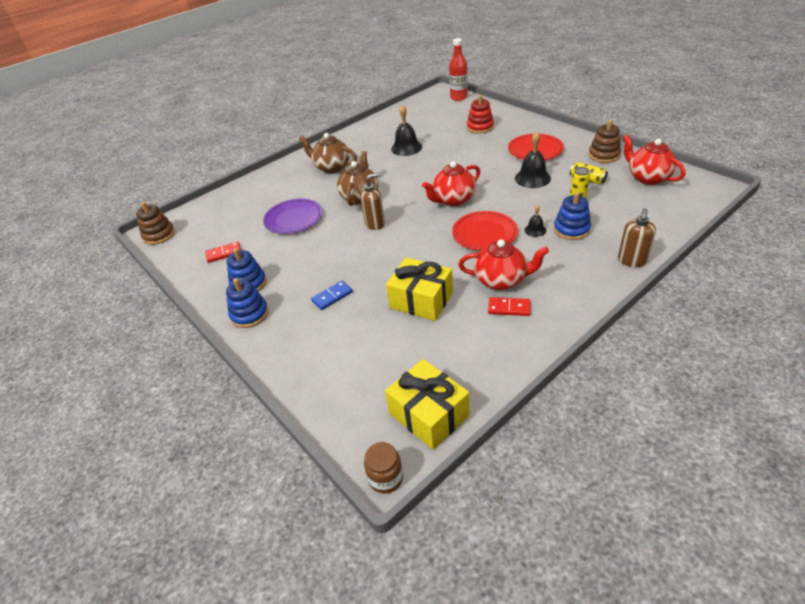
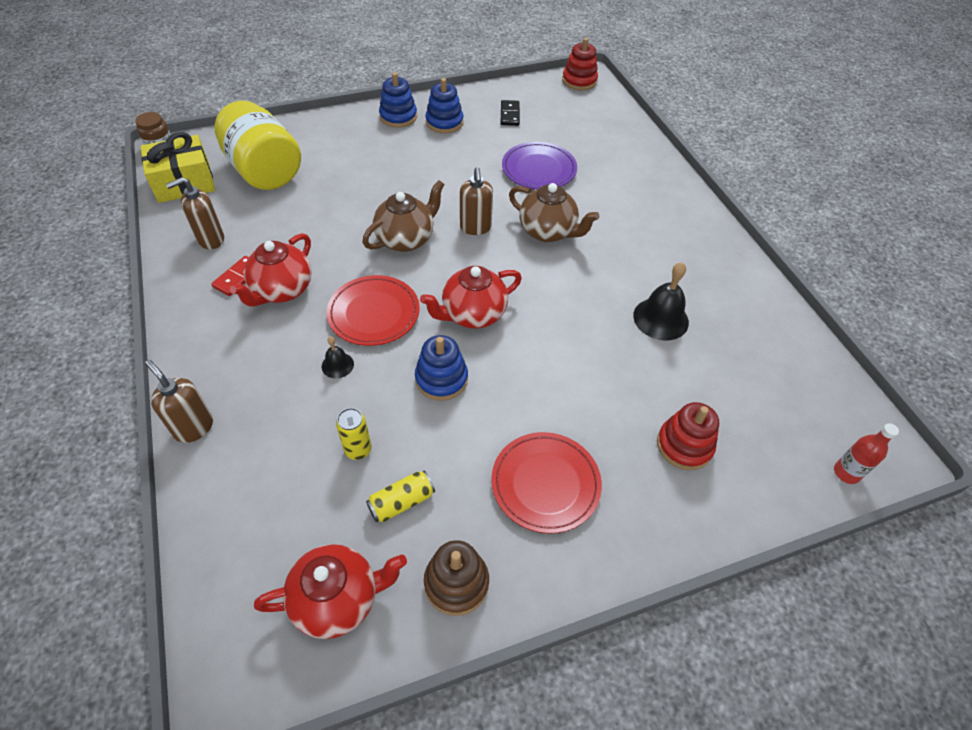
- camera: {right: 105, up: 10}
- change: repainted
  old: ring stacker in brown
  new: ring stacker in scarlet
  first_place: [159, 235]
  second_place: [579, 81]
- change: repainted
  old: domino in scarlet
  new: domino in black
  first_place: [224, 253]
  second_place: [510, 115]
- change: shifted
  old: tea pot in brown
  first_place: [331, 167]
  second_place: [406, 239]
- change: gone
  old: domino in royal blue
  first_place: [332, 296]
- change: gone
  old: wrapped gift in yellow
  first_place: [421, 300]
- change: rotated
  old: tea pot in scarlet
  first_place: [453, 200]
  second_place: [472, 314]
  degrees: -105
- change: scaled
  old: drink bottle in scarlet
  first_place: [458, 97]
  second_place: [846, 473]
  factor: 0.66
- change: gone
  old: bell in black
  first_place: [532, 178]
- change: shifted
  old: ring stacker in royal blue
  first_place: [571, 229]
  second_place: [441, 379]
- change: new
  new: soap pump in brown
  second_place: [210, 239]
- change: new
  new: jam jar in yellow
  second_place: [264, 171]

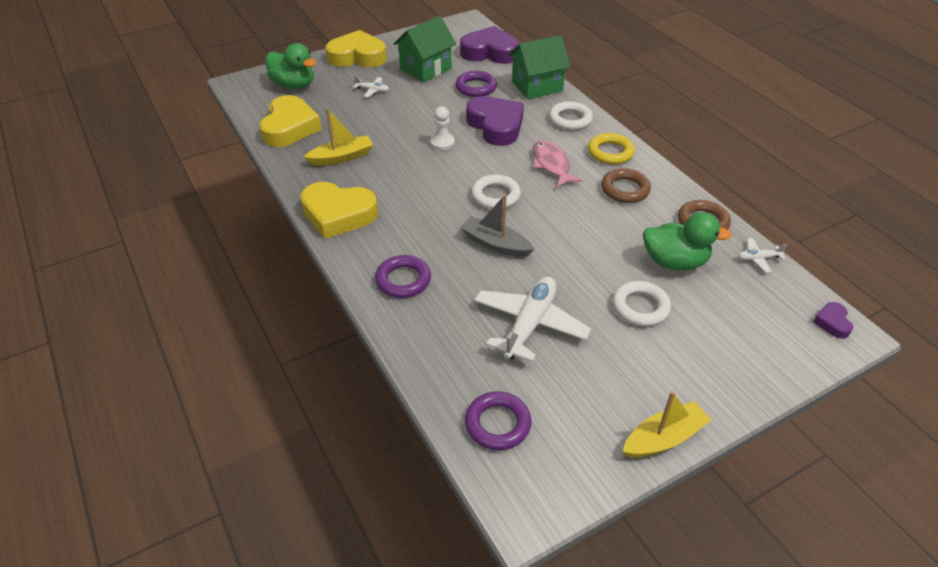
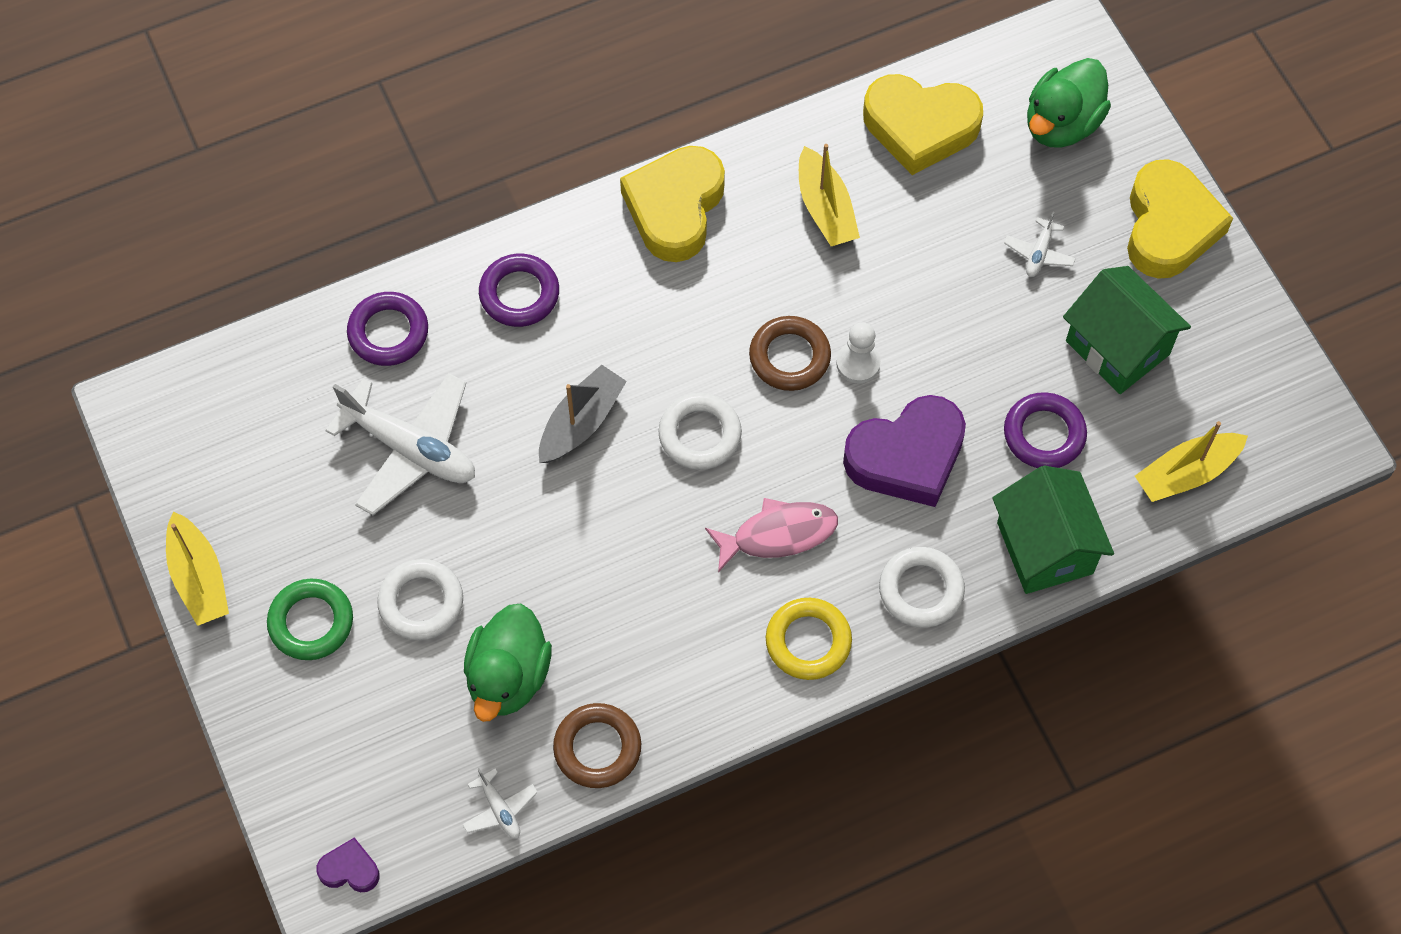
- camera: {right: 95, up: 20}
- change: swapped
  old: love heart in purple
  new: toy boat in yellow
  first_place: [490, 52]
  second_place: [1186, 473]
- change: shifted
  old: torus in purple
  first_place: [497, 424]
  second_place: [388, 332]
- change: shifted
  old: torus in brown
  first_place: [625, 189]
  second_place: [789, 357]
- change: rotated
  old: plane in pure white
  first_place: [758, 258]
  second_place: [500, 809]
  degrees: 150
- change: new
  new: torus in green
  second_place: [311, 622]

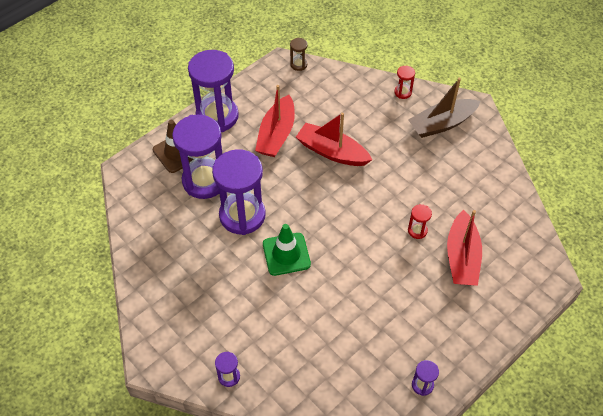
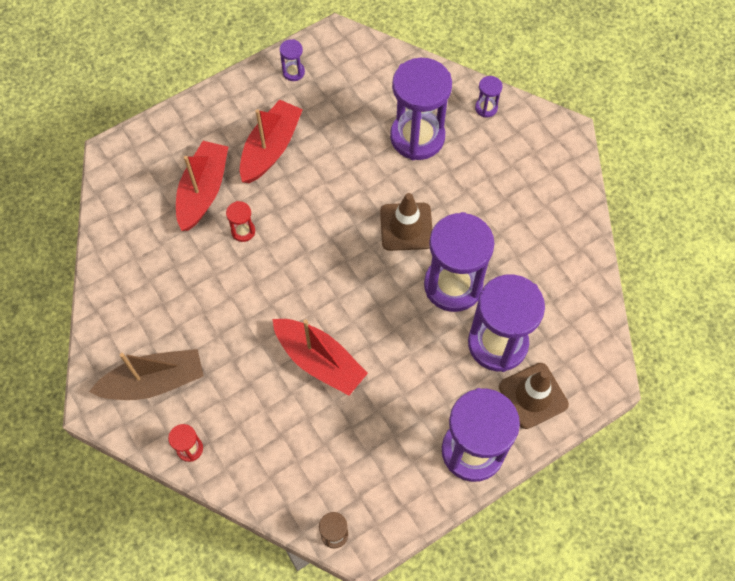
- camera: {right: -170, up: 10}
- change: shifted
  old: toy boat in scarlet
  first_place: [276, 134]
  second_place: [271, 148]
- change: repainted
  old: road cone in green
  new: road cone in brown
  first_place: [286, 254]
  second_place: [406, 227]
- change: new
  new: sandglass in purple
  second_place: [417, 137]

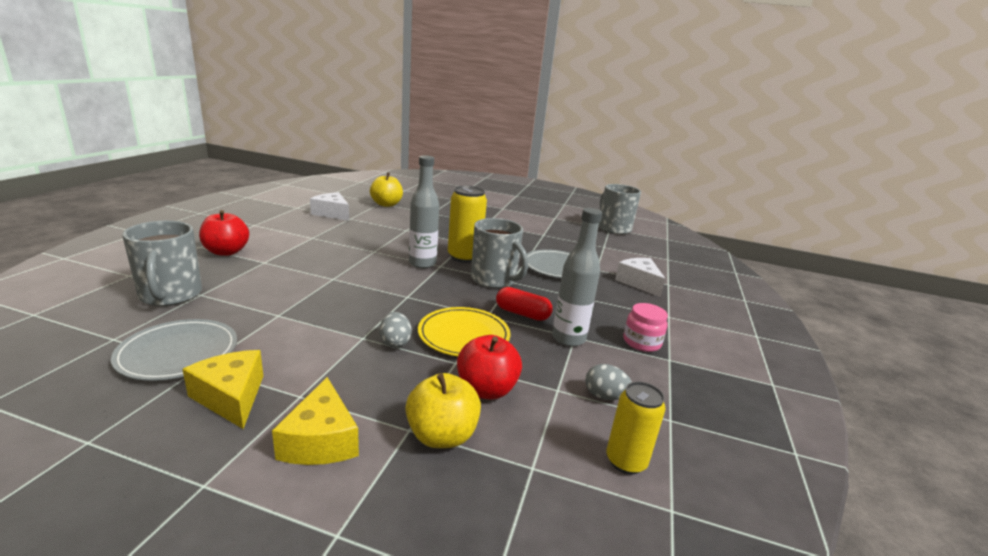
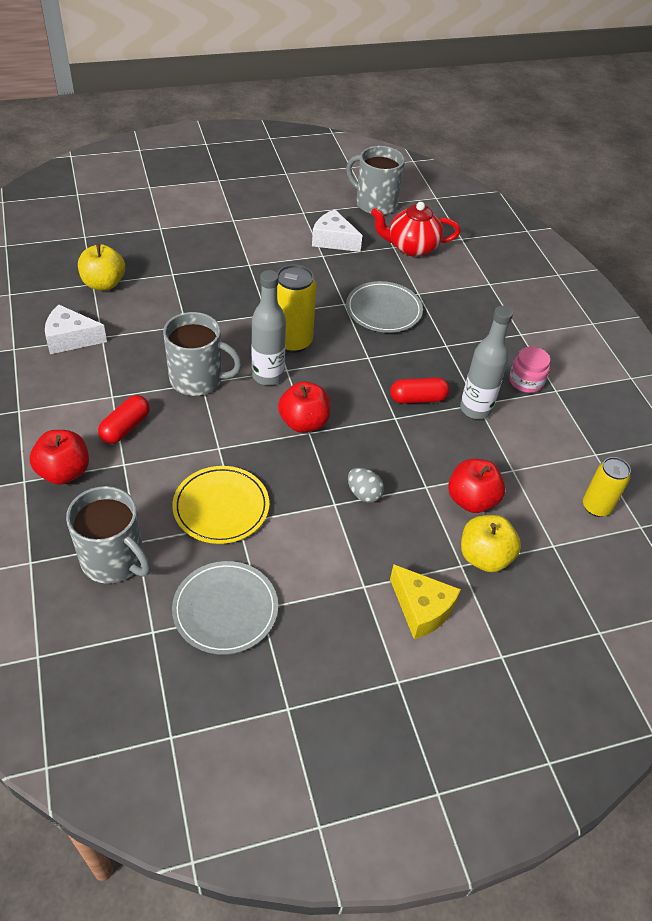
- camera: {right: -35, up: 25}
- change: gone
  old: cheese in yellow
  first_place: [231, 397]
- change: shifted
  old: flat dish in yellow
  first_place: [464, 335]
  second_place: [221, 507]
- change: shifted
  old: coffee mug in ash-grey
  first_place: [494, 280]
  second_place: [197, 379]
- change: gone
  old: egg shape in ash-grey
  first_place: [604, 396]
- change: shifted
  old: cheese in pure white
  first_place: [639, 283]
  second_place: [333, 240]
- change: new
  new: pill shape in scarlet
  second_place: [125, 427]
- change: new
  new: apple fruit in scarlet
  second_place: [304, 422]
- change: new
  new: tea pot in scarlet
  second_place: [411, 247]

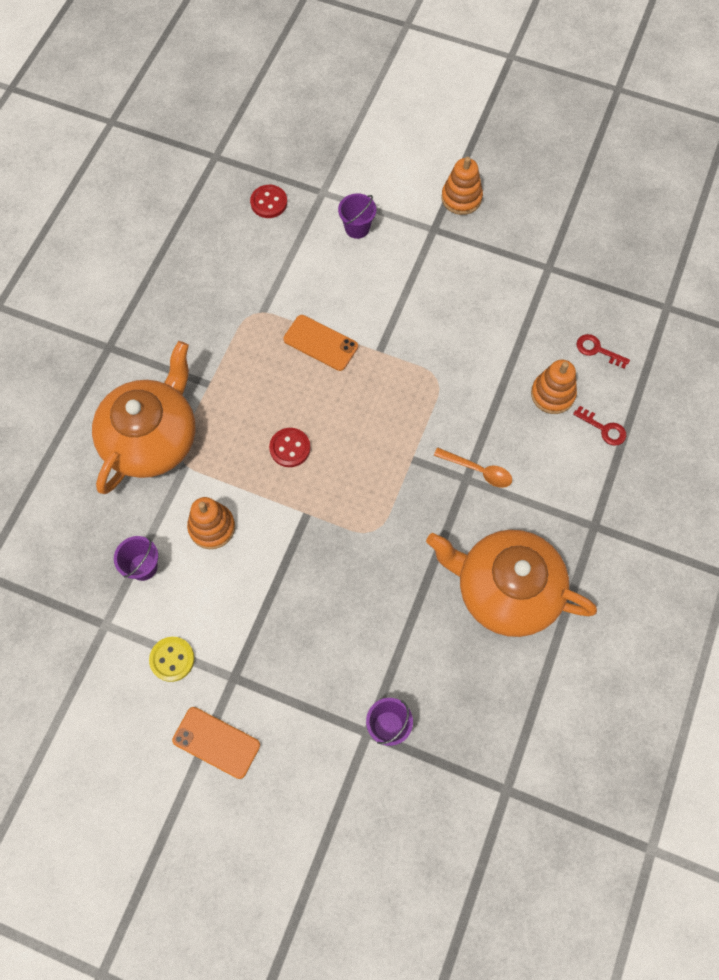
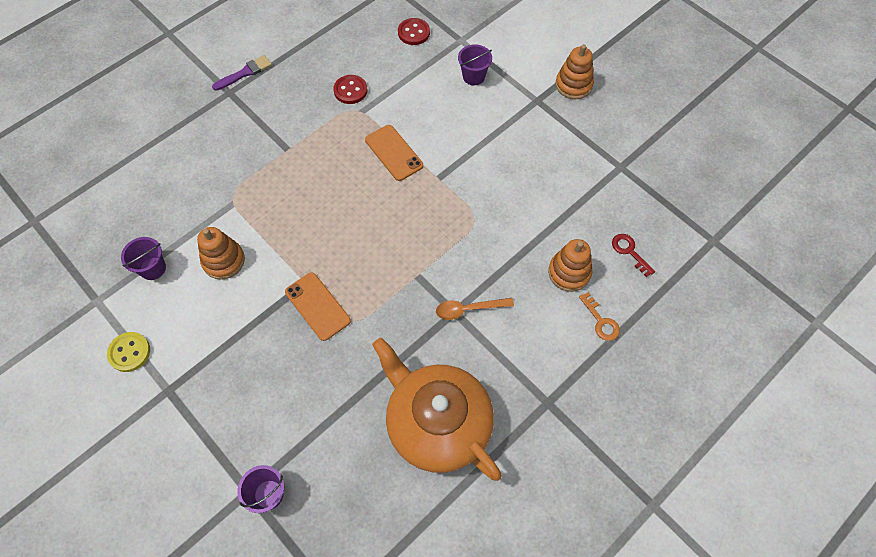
- camera: {right: 25, up: -5}
- change: gone
  old: tea pot in orange-coloured
  first_place: [152, 438]
- change: shifted
  old: mobile phone in orange-coloured
  first_place: [216, 742]
  second_place: [317, 306]
- change: shifted
  old: button in scarlet
  first_place: [290, 448]
  second_place: [350, 90]
- change: rotated
  old: teaspoon in orange-coloured
  first_place: [478, 470]
  second_place: [468, 309]
  degrees: 120
- change: repainted
  old: key in scarlet
  new: key in orange-coloured
  first_place: [604, 429]
  second_place: [601, 321]
- change: new
  new: brush in purple
  second_place: [245, 73]

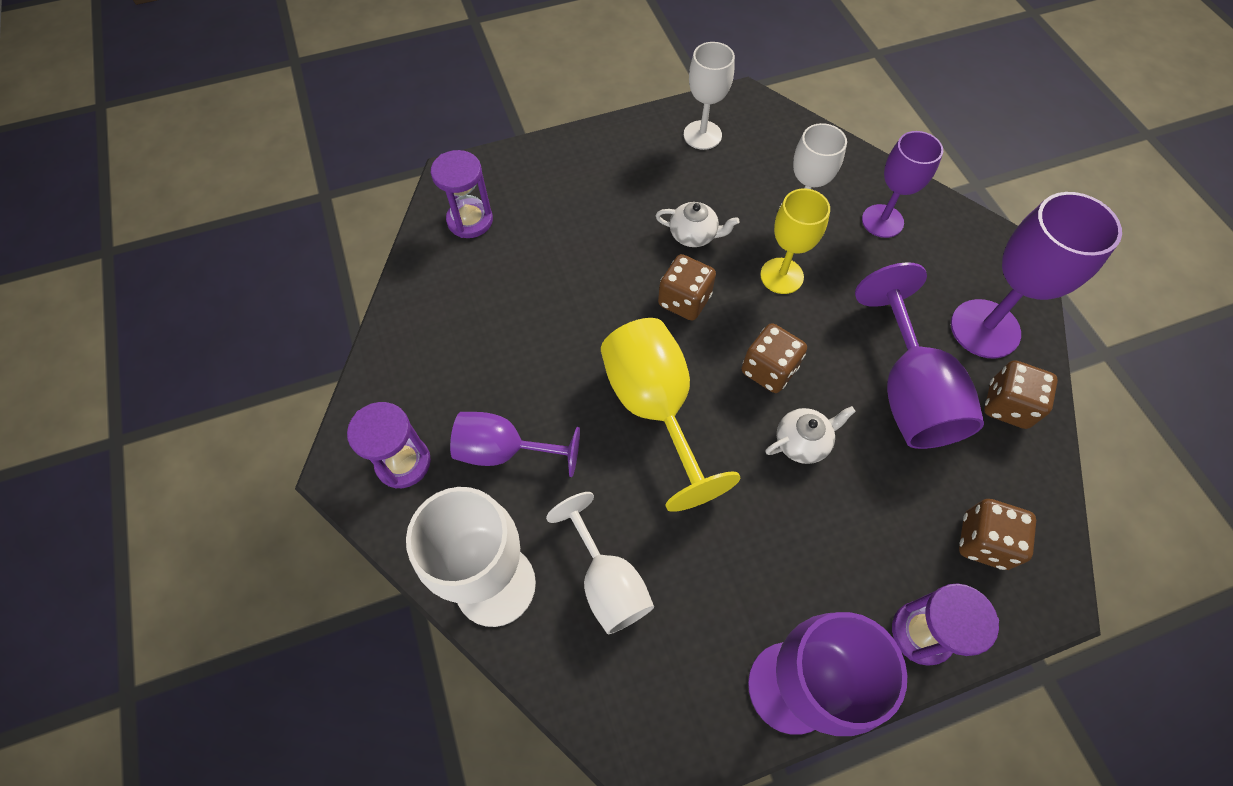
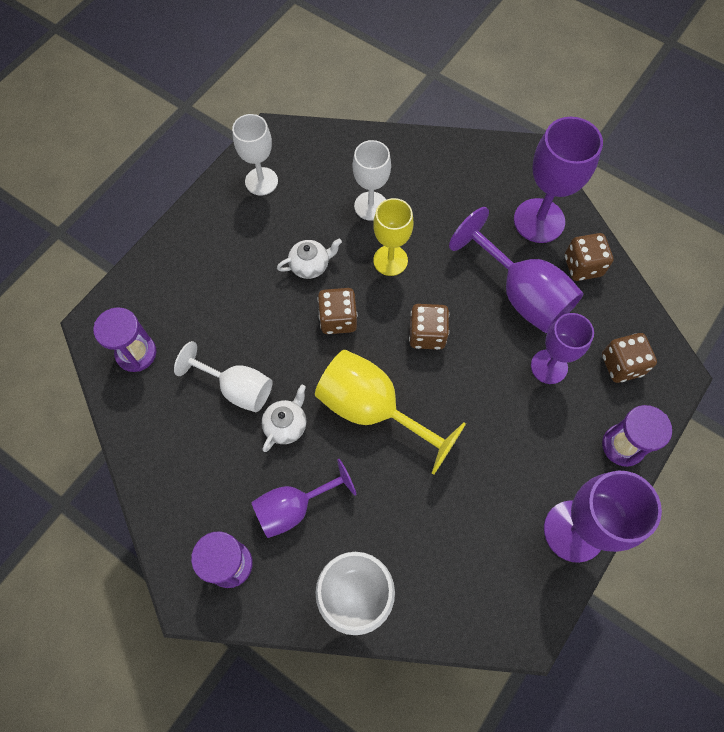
- camera: {right: -35, up: 5}
- change: shifted
  old: goblet in pure white
  first_place: [607, 582]
  second_place: [237, 388]
- change: shifted
  old: tea pot in pure white
  first_place: [802, 442]
  second_place: [286, 425]
- change: shifted
  old: goblet in purple
  first_place: [882, 221]
  second_place: [549, 366]

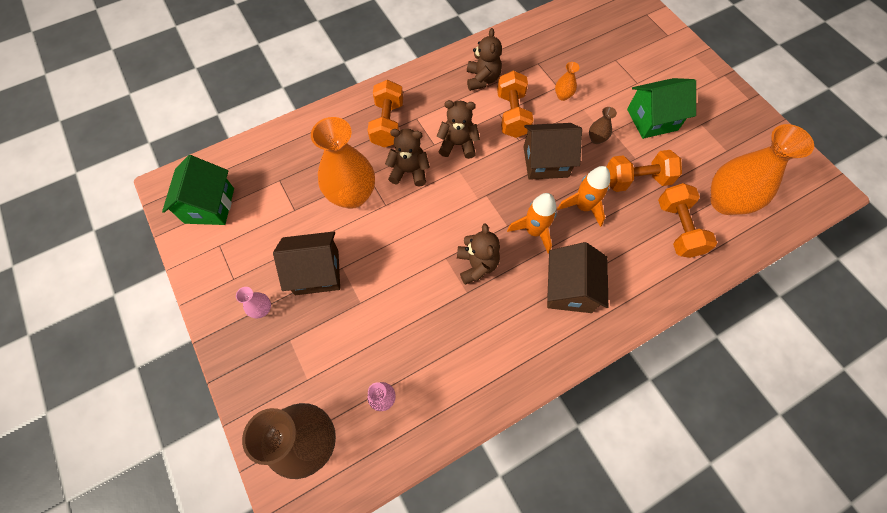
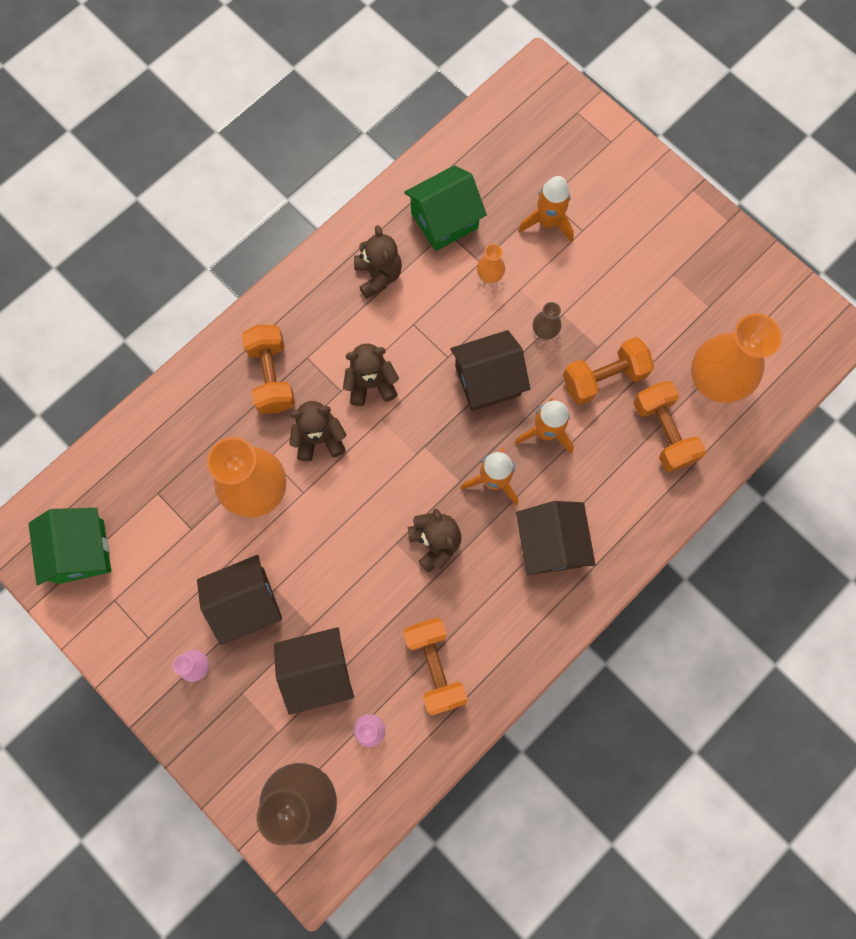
- camera: {right: -15, up: 10}
- change: shifted
  old: dumbbell in orange-coloured
  first_place: [512, 115]
  second_place: [434, 666]
- change: shifted
  old: cottage in green
  first_place: [652, 120]
  second_place: [444, 220]
- change: new
  new: cottage in brown
  second_place: [318, 671]
- change: new
  new: toy rocket in orange-coloured
  second_place: [547, 222]

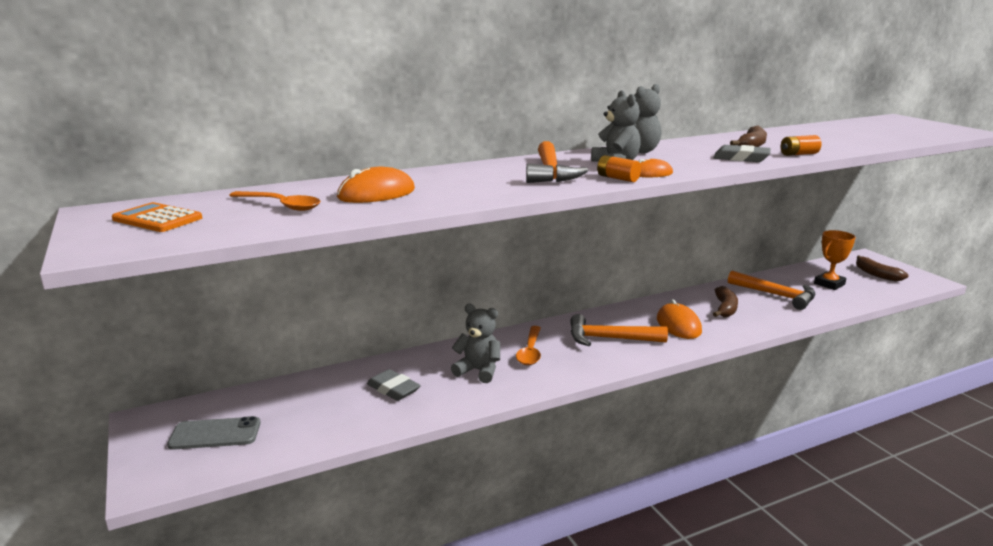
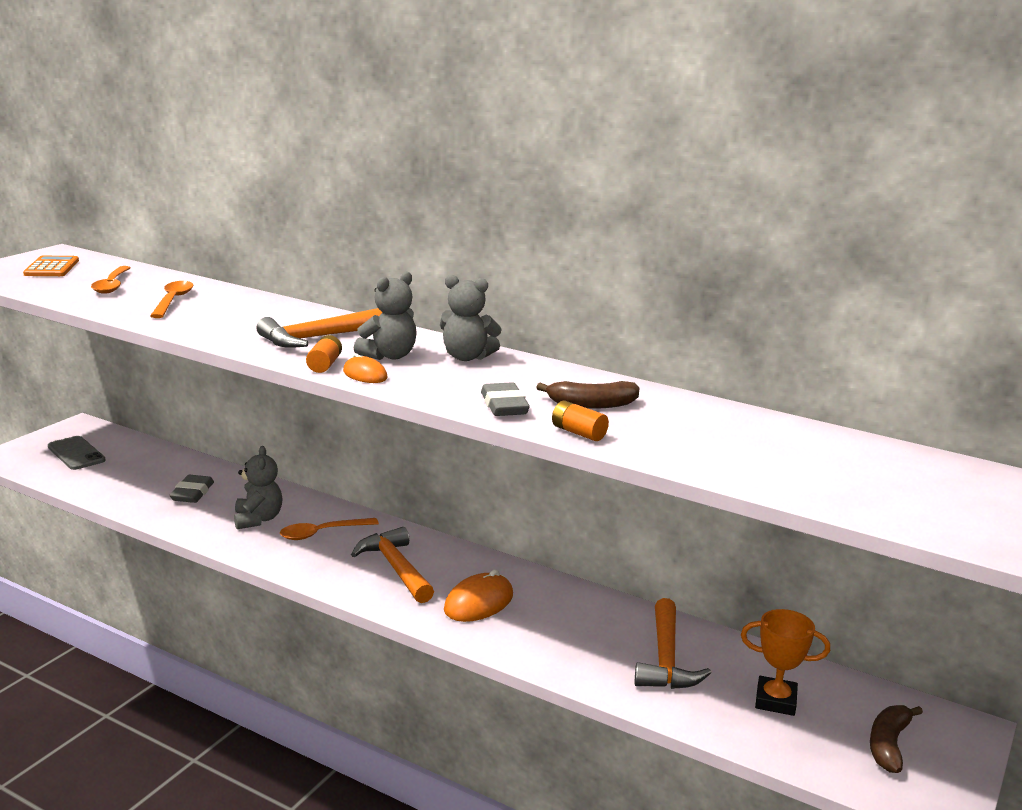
- camera: {right: 55, up: 0}
- change: swapped
  old: computer mouse in orange-coloured
  new: teaspoon in orange-coloured
  first_place: [376, 194]
  second_place: [173, 301]
- change: gone
  old: banana fruit in brown
  first_place: [725, 308]

